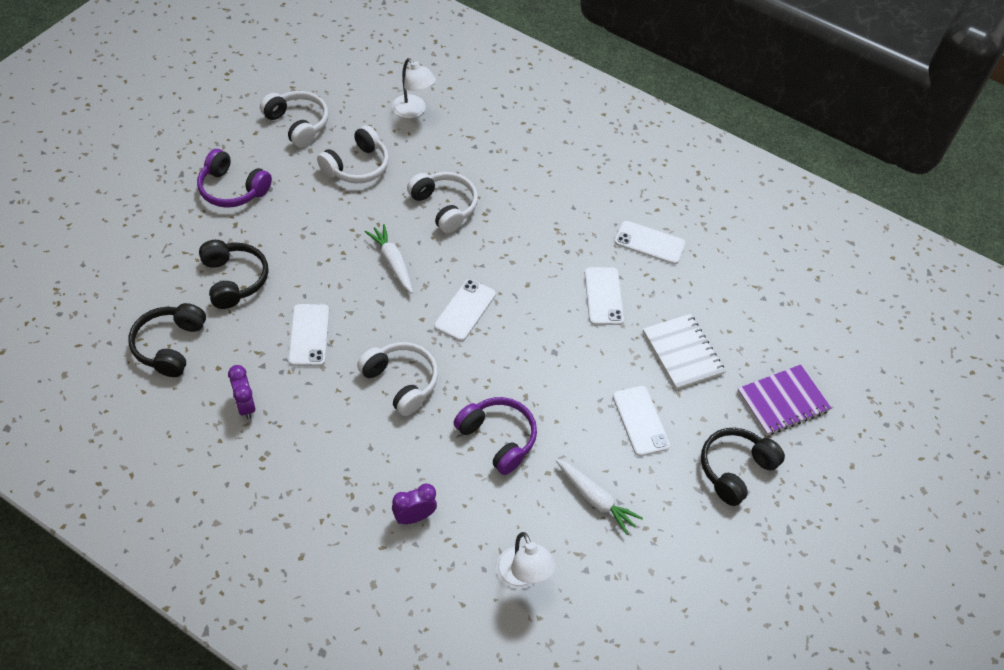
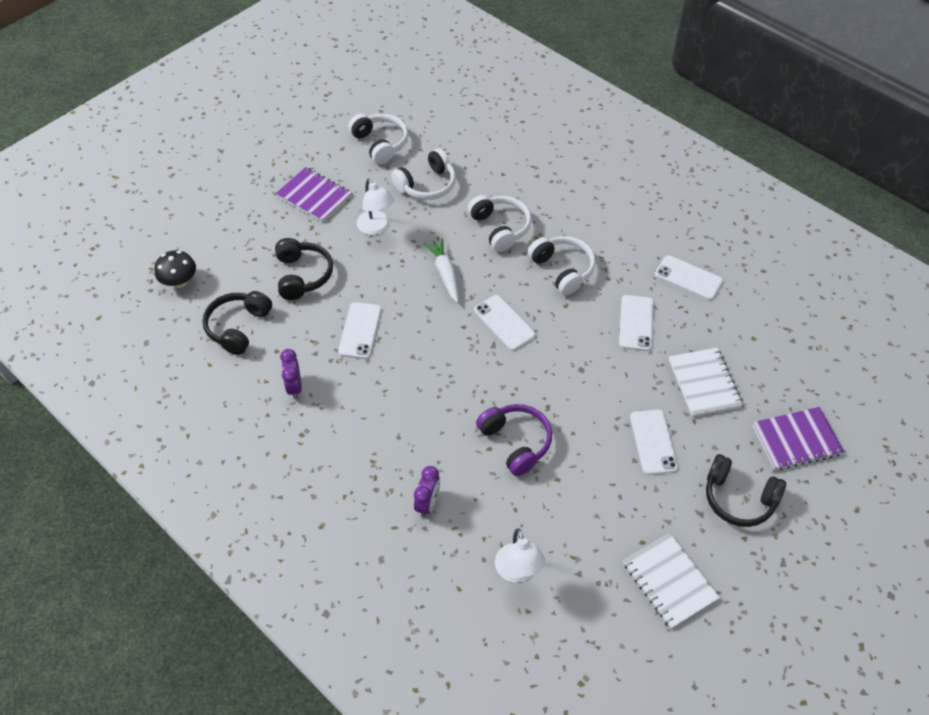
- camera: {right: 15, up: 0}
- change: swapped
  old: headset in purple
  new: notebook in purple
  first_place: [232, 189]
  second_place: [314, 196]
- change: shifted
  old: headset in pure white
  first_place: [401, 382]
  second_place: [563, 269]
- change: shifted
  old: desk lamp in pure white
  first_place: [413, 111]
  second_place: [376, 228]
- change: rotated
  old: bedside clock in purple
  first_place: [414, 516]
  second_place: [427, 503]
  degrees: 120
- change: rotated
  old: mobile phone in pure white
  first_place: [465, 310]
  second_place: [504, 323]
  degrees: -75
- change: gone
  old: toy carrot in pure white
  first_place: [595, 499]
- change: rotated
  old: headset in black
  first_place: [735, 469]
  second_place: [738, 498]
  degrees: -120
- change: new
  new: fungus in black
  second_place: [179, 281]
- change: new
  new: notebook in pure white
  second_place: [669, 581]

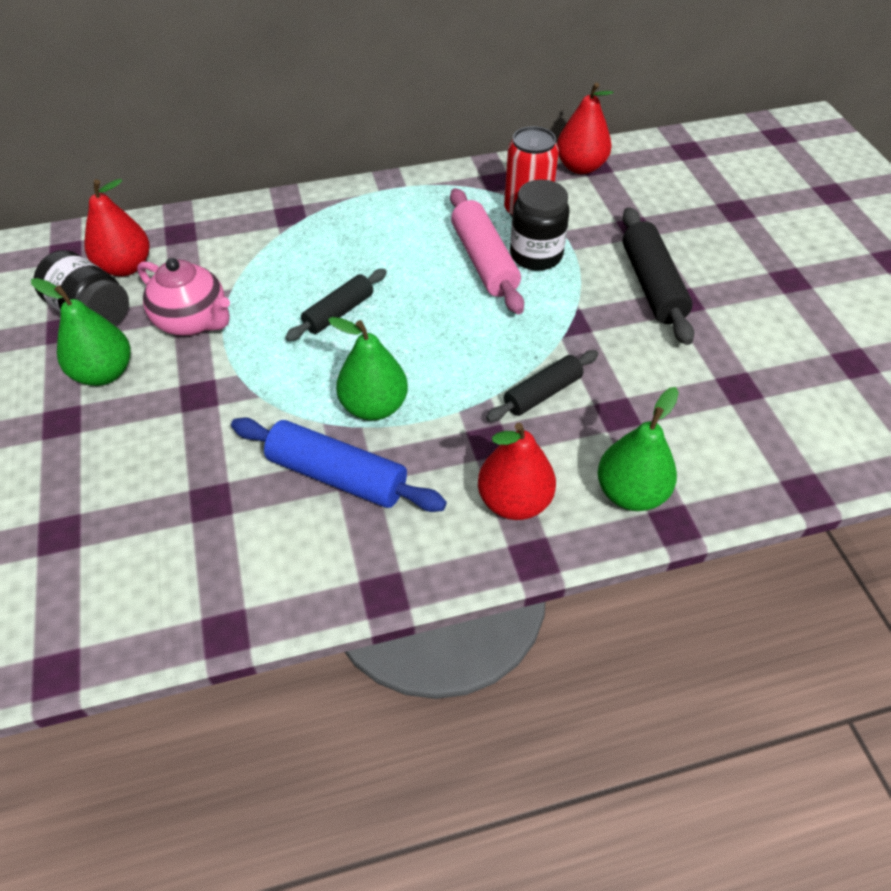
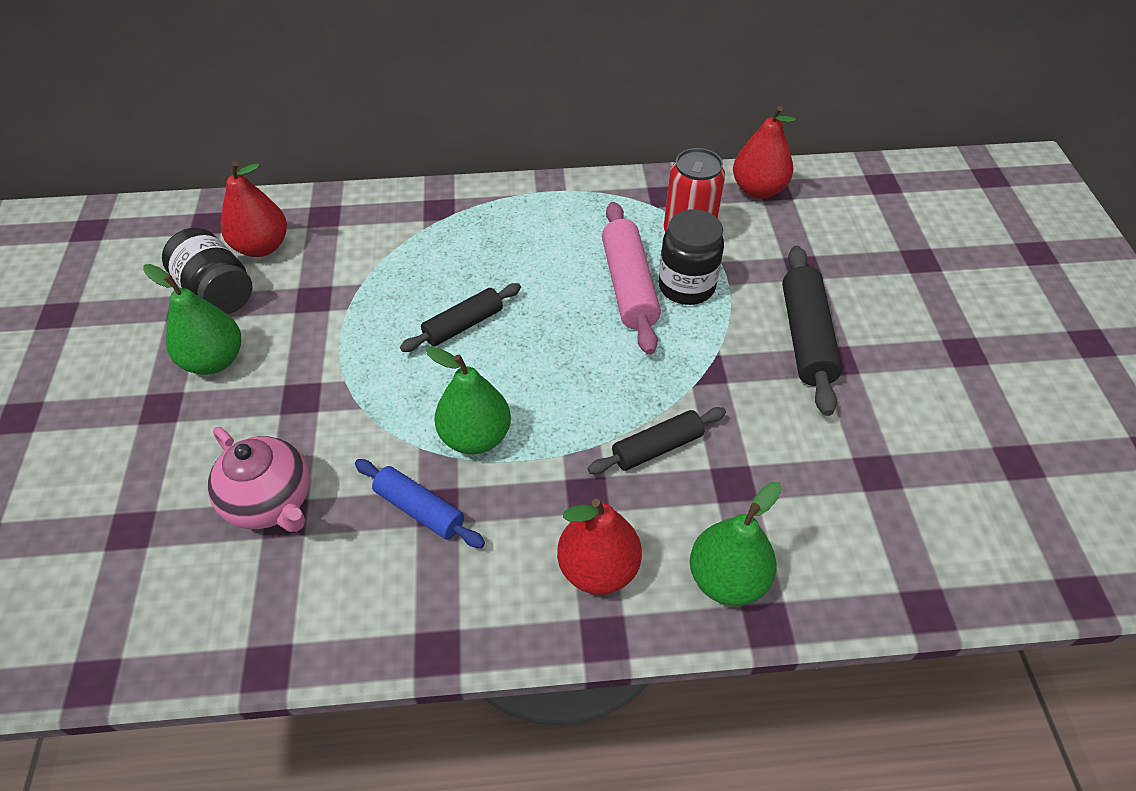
- camera: {right: 10, up: 0}
- change: shifted
  old: tea pot in rosy
  first_place: [193, 321]
  second_place: [271, 502]
- change: scaled
  old: rolling pin in royal blue
  first_place: [337, 475]
  second_place: [420, 509]
  factor: 0.65

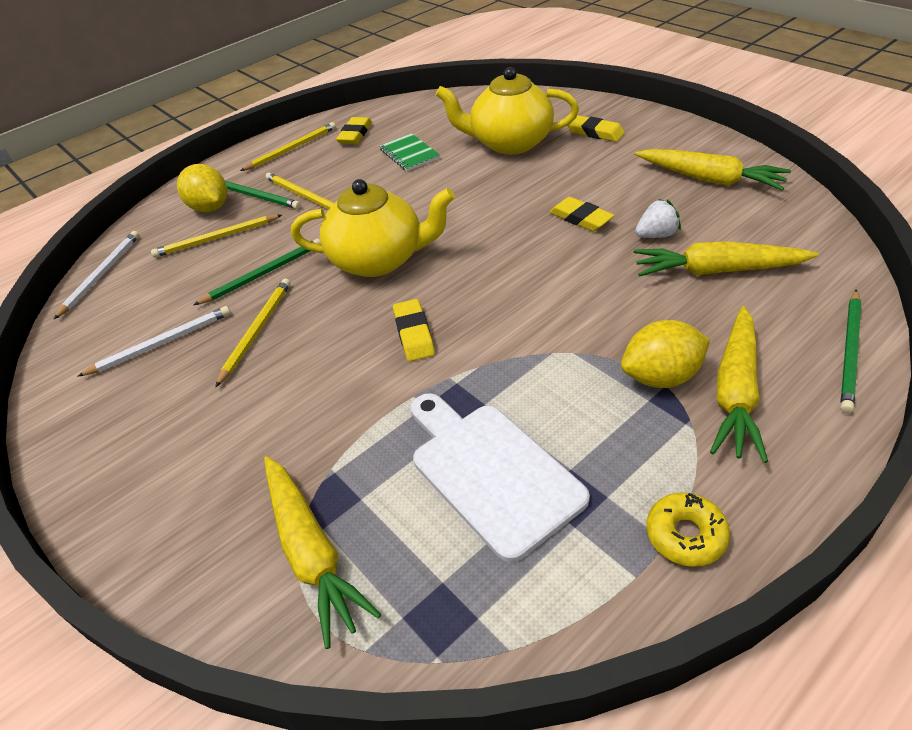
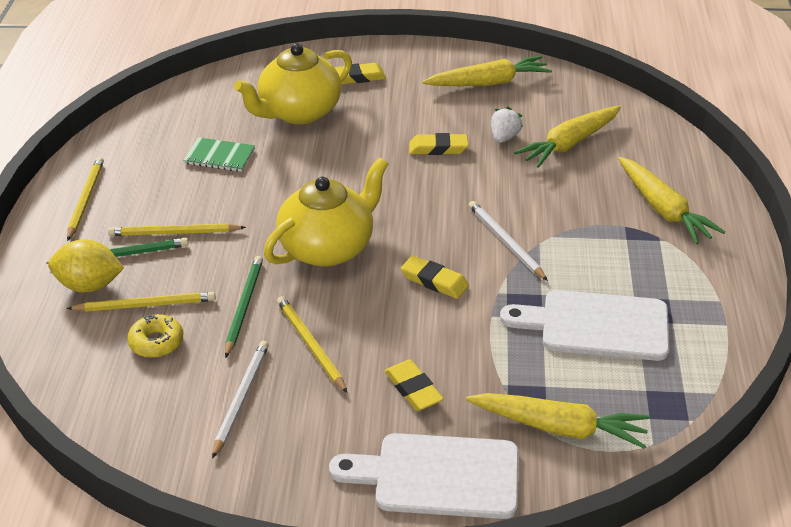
- camera: {right: -50, up: -5}
- change: shifted
  old: wooden pencil in pure white
  first_place: [101, 275]
  second_place: [505, 242]
- change: rotated
  old: wooden pencil in yellow
  first_place: [216, 238]
  second_place: [145, 305]
  degrees: -120
- change: shifted
  old: gum eraser in yellow
  first_place: [355, 134]
  second_place: [413, 389]
- change: gone
  old: lemon in yellow
  first_place: [661, 376]
- change: shifted
  old: doughnut in yellow
  first_place: [685, 535]
  second_place: [156, 342]
- change: gone
  old: wooden pencil in green
  first_place: [850, 352]
- change: new
  new: bread board in pure white
  second_place: [438, 476]

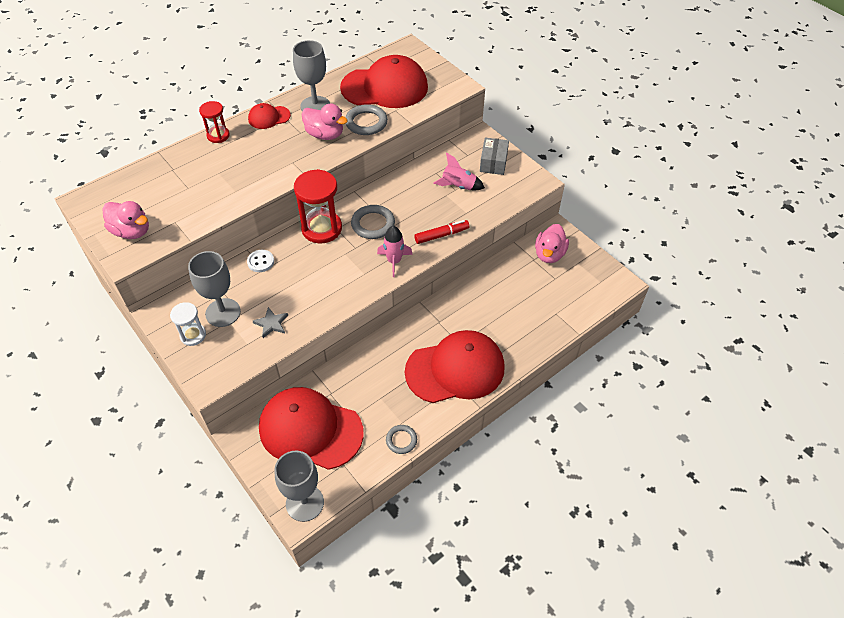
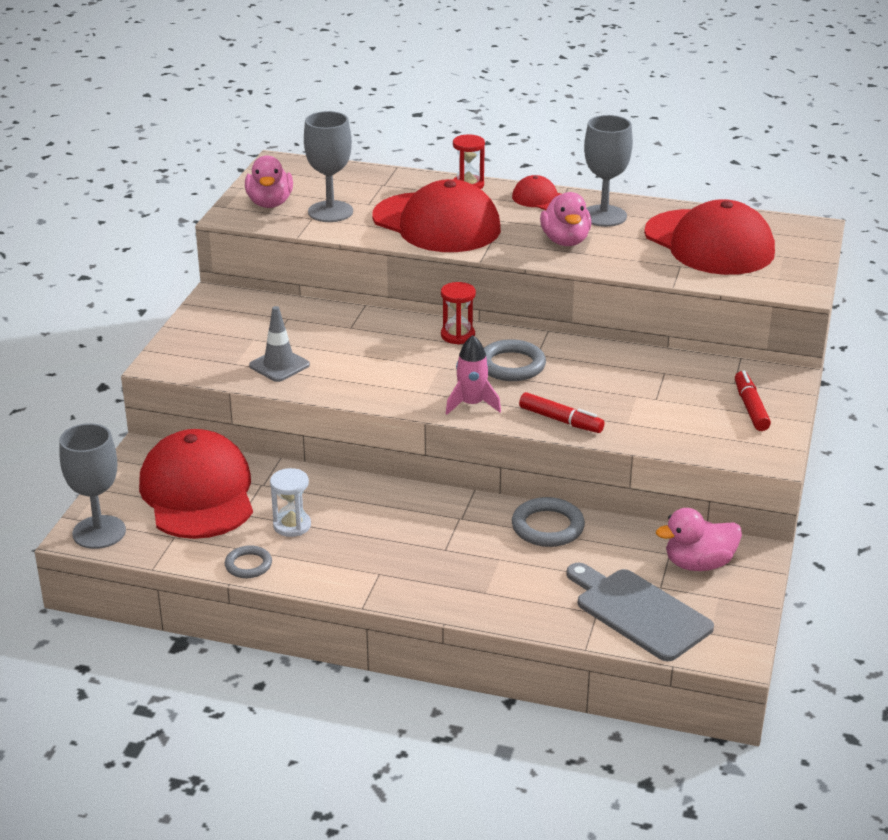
- camera: {right: 55, up: -20}
- change: shifted
  old: sandglass in pure white
  first_place: [193, 335]
  second_place: [292, 525]
- change: shifted
  old: goblet in ash-grey
  first_place: [223, 312]
  second_place: [330, 212]
- change: gone
  old: button in pure white
  first_place: [260, 262]
- change: swapped
  old: star shape in ash-grey
  new: road cone in ash-grey
  first_place: [271, 323]
  second_place: [279, 365]
- change: scaled
  old: sandglass in scarlet
  first_place: [322, 228]
  second_place: [457, 335]
  factor: 0.57
- change: shifted
  old: torus in ash-grey
  first_place: [366, 122]
  second_place: [547, 527]
- change: shifted
  old: peaked cap in scarlet
  first_place: [455, 369]
  second_place: [436, 223]
- change: gone
  old: toy rocket in rosy
  first_place: [458, 186]
- change: swapped
  old: box in ash-grey
  new: marker pen in scarlet
  first_place: [493, 163]
  second_place: [750, 408]
- change: new
  new: bread board in ash-grey
  second_place: [639, 612]

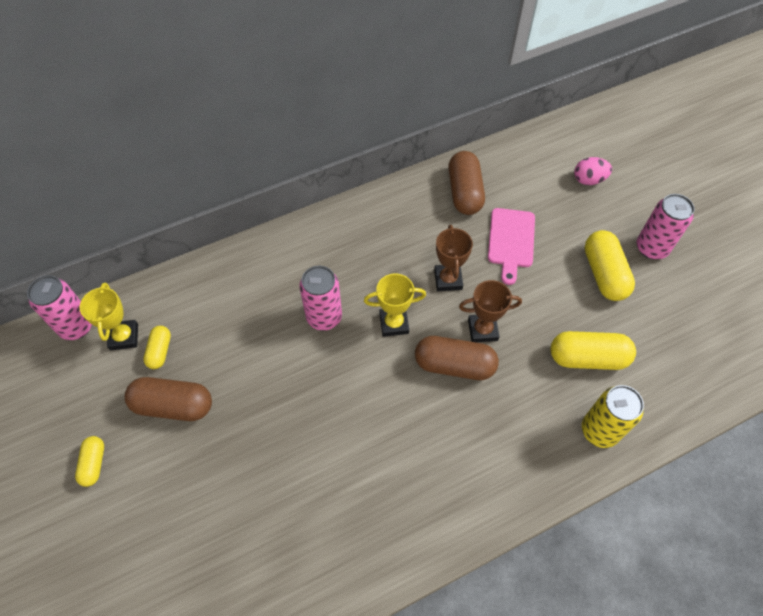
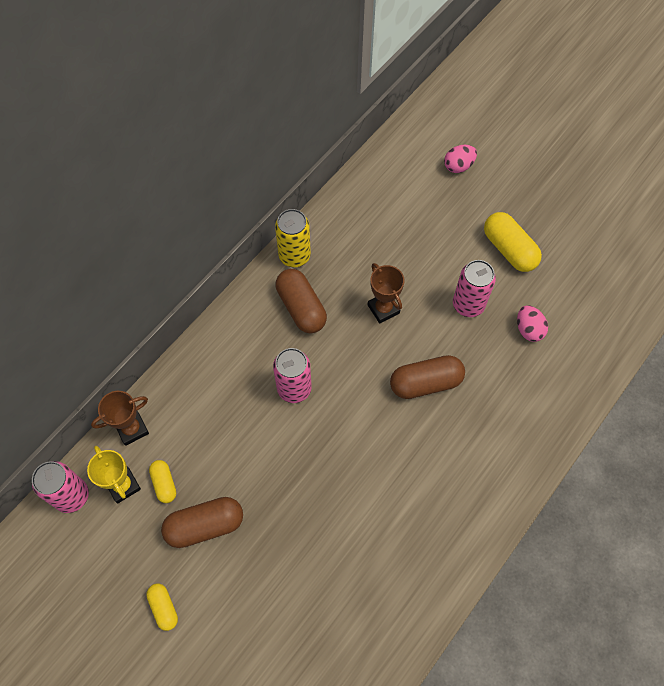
- camera: {right: -25, up: 5}
- change: gone
  old: prize cup in yellow
  first_place: [394, 323]
- change: shifted
  old: pill shape in brown
  first_place: [464, 192]
  second_place: [301, 308]
- change: shifted
  old: prize cup in brown
  first_place: [482, 330]
  second_place: [132, 429]
- change: gone
  old: bread board in rosy
  first_place: [511, 241]
- change: swapped
  old: pill shape in yellow
  new: egg shape in rosy
  first_place: [587, 358]
  second_place: [528, 329]
- change: shifted
  old: tin in yellow
  first_place: [599, 430]
  second_place: [294, 256]
- change: shifted
  old: tin in rosy
  first_place: [651, 248]
  second_place: [468, 304]

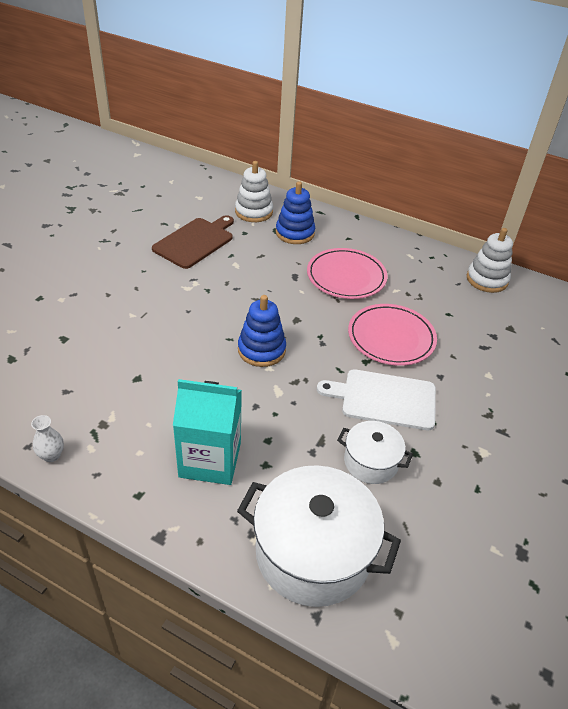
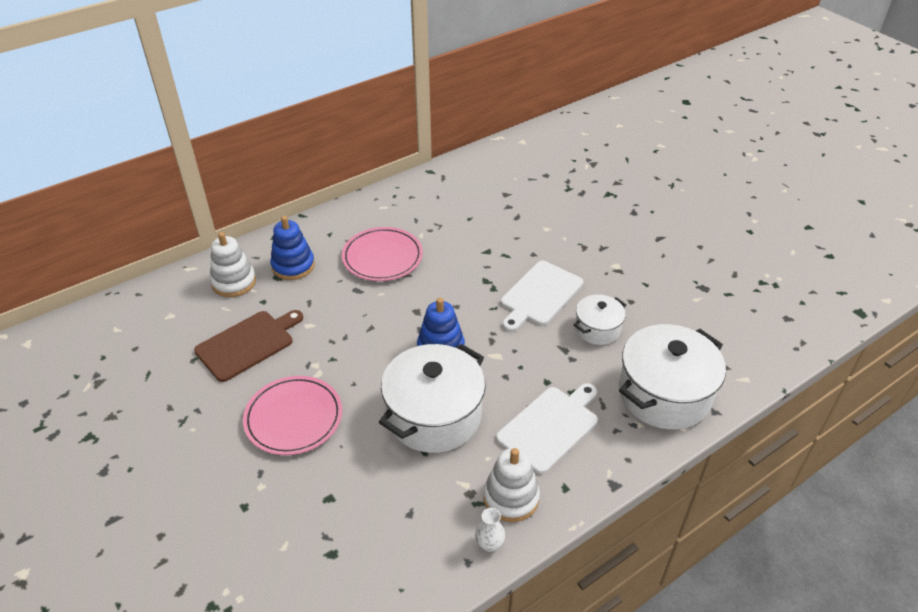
- camera: {right: -60, up: 0}
- change: rotated
  old: bread board in brown
  first_place: [195, 242]
  second_place: [247, 344]
  degrees: 75
- change: swapped
  old: juice carton in teal
  new: bread board in pure white
  first_place: [210, 460]
  second_place: [549, 426]
- change: shifted
  old: flat dish in rosy
  first_place: [391, 338]
  second_place: [293, 418]
- change: shifted
  old: ring stacker in pure white
  first_place: [487, 279]
  second_place: [511, 498]
- change: new
  new: cooking pot in pure white
  second_place: [434, 415]

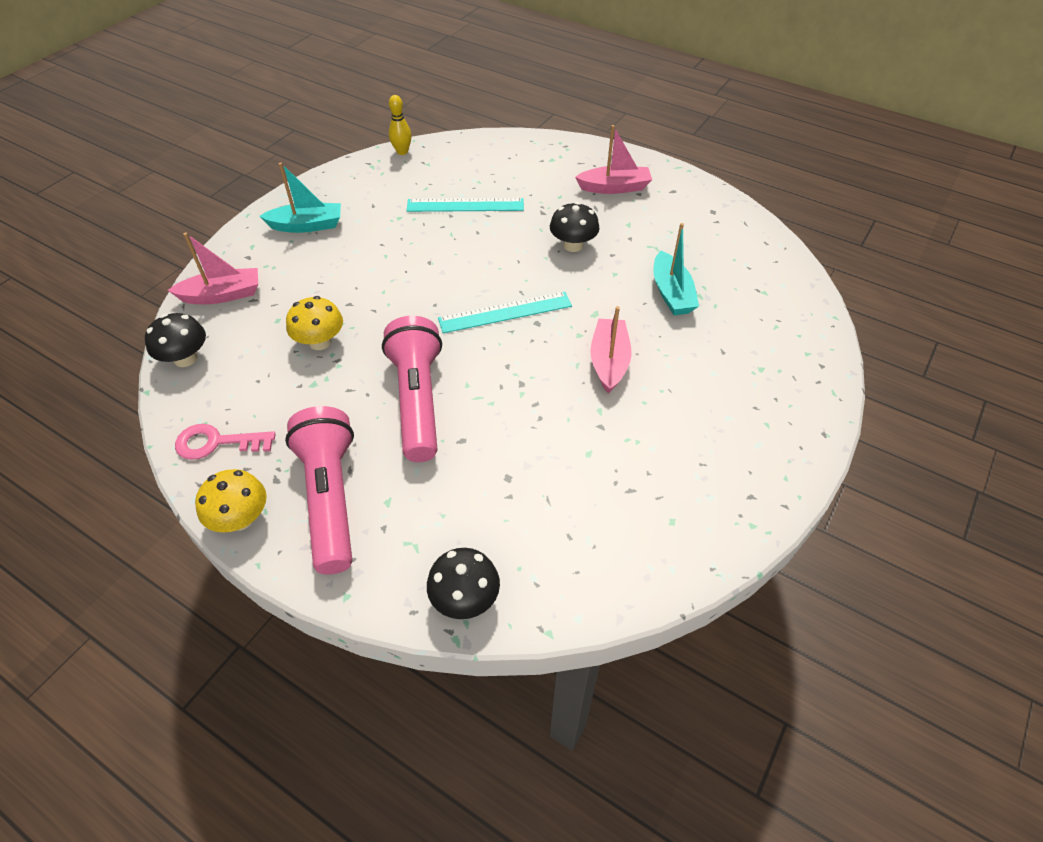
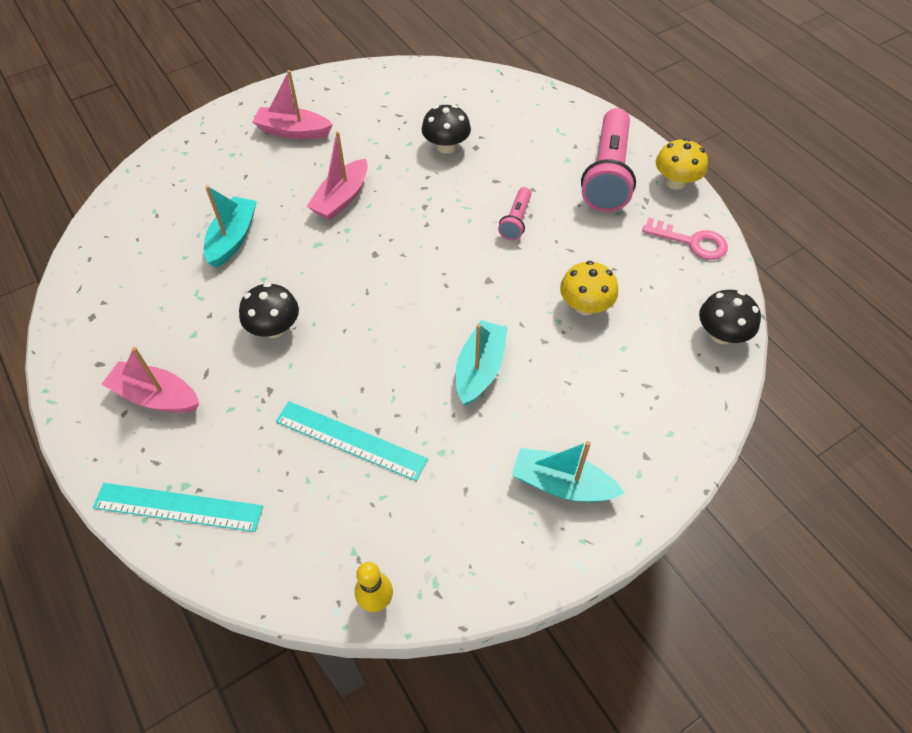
- camera: {right: -155, up: 5}
- change: shifted
  old: toy boat in rosy
  first_place: [222, 295]
  second_place: [293, 131]
- change: scaled
  old: pocket torch in rosy
  first_place: [418, 400]
  second_place: [516, 221]
  factor: 0.48
- change: shifted
  old: fungus in black
  first_place: [465, 598]
  second_place: [446, 146]
- change: shifted
  old: ruler in teal
  first_place: [505, 312]
  second_place: [178, 507]
- change: new
  new: toy boat in teal
  second_place: [480, 369]

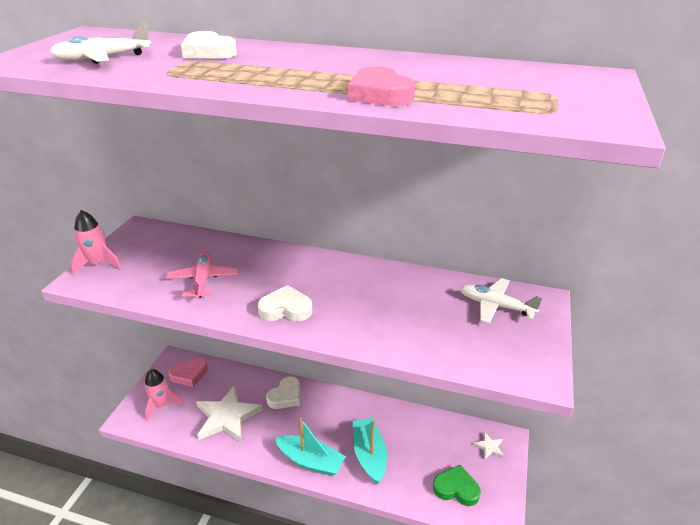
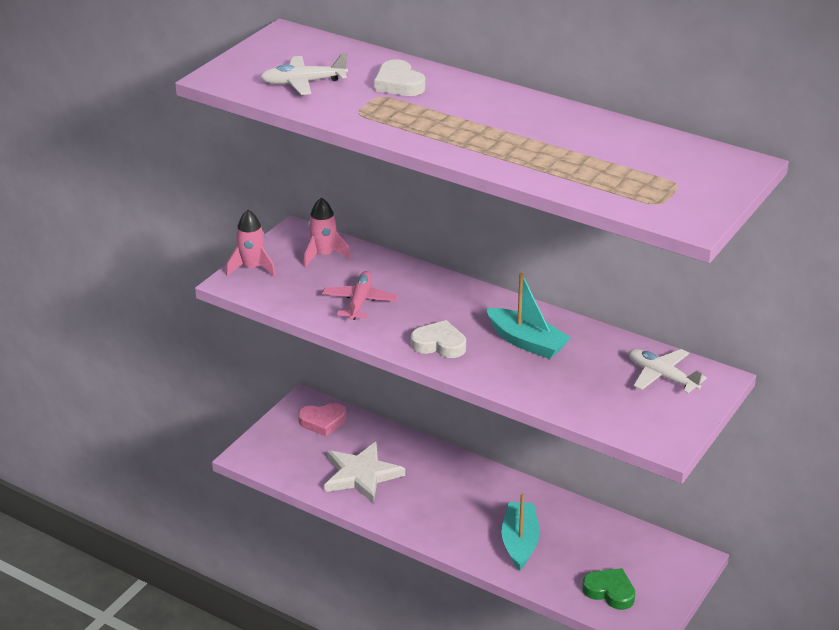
- camera: {right: 15, up: 0}
- change: shifted
  old: toy rocket in rosy
  first_place: [162, 405]
  second_place: [323, 255]
- change: gone
  old: love heart in pure white
  first_place: [285, 396]
- change: shifted
  old: toy boat in teal
  first_place: [310, 461]
  second_place: [526, 342]
- change: gone
  old: love heart in rosy
  first_place: [380, 94]
- change: gone
  old: star shape in pure white
  first_place: [489, 447]

